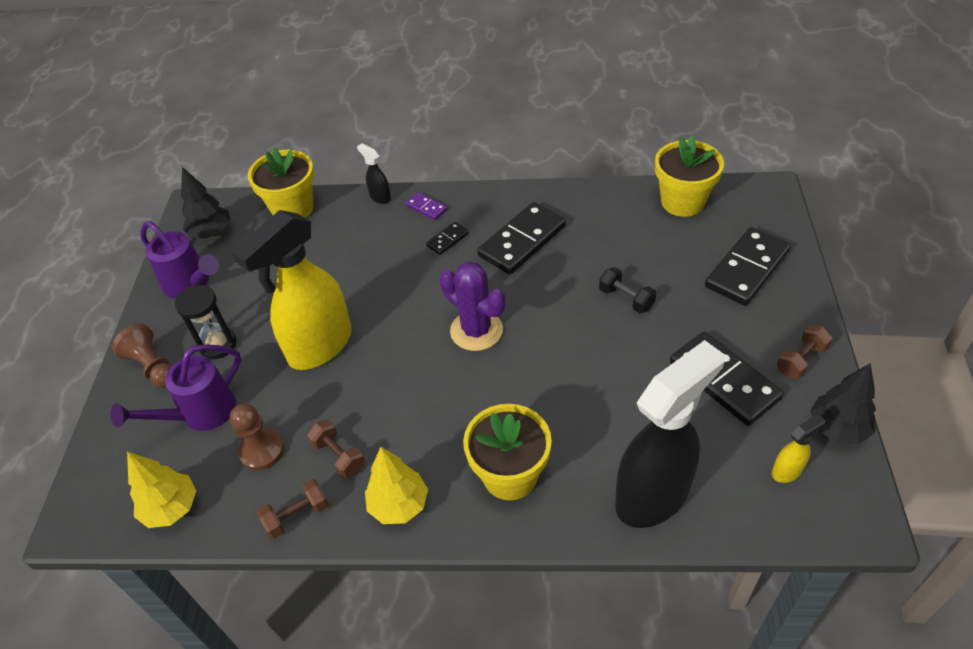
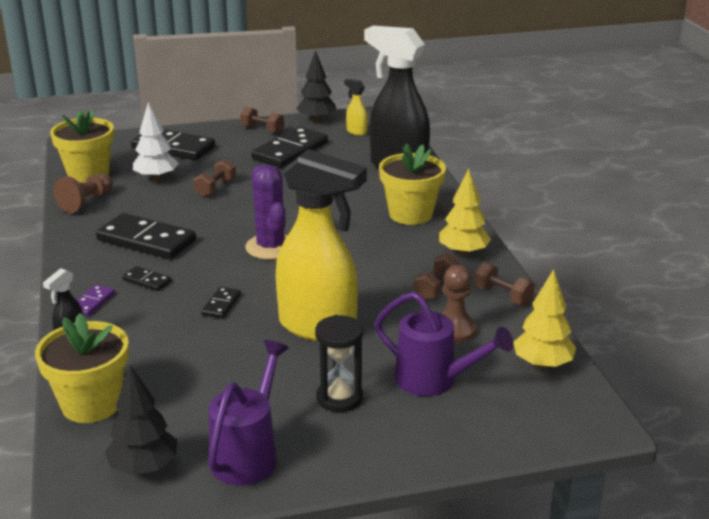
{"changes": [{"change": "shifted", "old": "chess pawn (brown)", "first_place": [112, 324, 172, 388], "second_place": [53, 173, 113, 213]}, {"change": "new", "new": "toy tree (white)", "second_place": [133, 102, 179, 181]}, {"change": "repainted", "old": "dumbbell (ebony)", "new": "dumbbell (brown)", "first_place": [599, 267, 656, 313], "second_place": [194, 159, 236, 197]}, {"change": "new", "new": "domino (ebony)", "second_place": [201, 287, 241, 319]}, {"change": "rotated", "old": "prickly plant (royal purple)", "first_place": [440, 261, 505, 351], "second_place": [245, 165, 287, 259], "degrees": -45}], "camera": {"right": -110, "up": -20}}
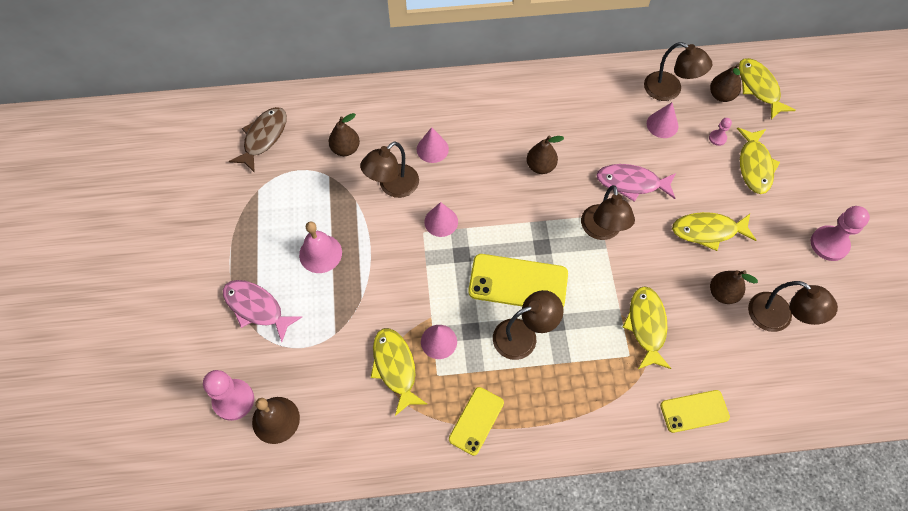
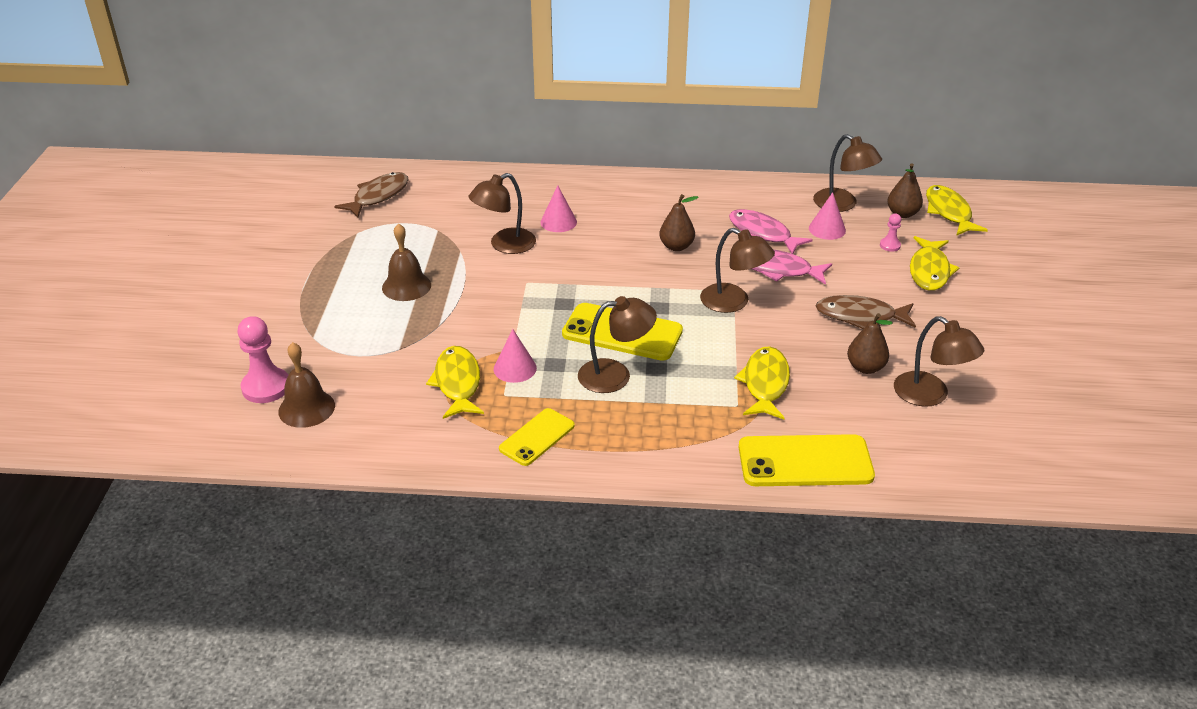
{"changes": [{"change": "repainted", "old": "bell (rose-pink)", "new": "bell (brown)", "first_place": [299, 221, 342, 273], "second_place": [382, 223, 431, 301]}, {"change": "rotated", "old": "reading lamp (brown)", "first_place": [581, 185, 635, 240], "second_place": [700, 228, 775, 313], "degrees": -60}, {"change": "shifted", "old": "fish figure (rose-pink)", "first_place": [223, 280, 302, 342], "second_place": [729, 209, 813, 254]}, {"change": "scaled", "old": "mobile phone (yellow)", "first_place": [660, 390, 730, 433], "second_place": [738, 434, 875, 486], "factor": 1.62}, {"change": "repainted", "old": "fish figure (yellow)", "new": "fish figure (brown)", "first_place": [672, 212, 757, 251], "second_place": [816, 295, 916, 329]}, {"change": "gone", "old": "pear (brown)", "first_place": [329, 113, 360, 156]}, {"change": "gone", "old": "cone shape (rose-pink)", "first_place": [424, 202, 458, 237]}, {"change": "gone", "old": "chess pawn (rose-pink)", "first_place": [811, 206, 870, 261]}], "camera": {"right": 10, "up": -25}}
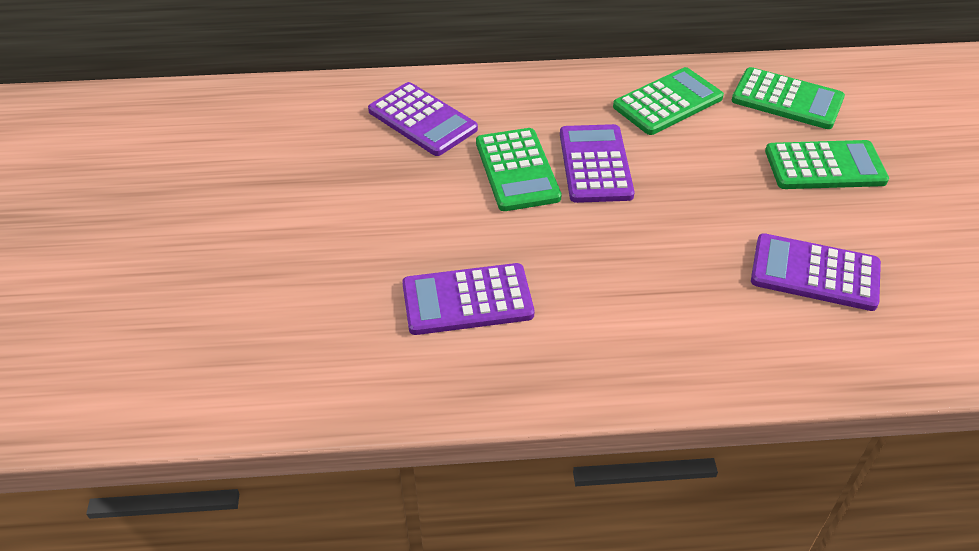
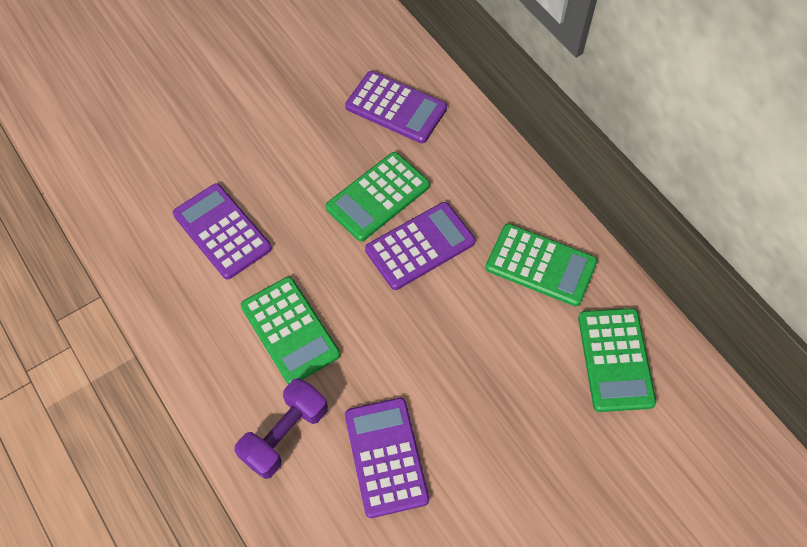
{"changes": [{"change": "new", "new": "dumbbell (royal purple)", "second_place": [235, 378, 328, 479]}, {"change": "shifted", "old": "adding machine (green)", "first_place": [765, 140, 889, 189], "second_place": [241, 277, 340, 385]}, {"change": "rotated", "old": "adding machine (royal purple)", "first_place": [368, 82, 478, 156], "second_place": [345, 71, 447, 143], "degrees": -75}], "camera": {"right": 60, "up": 15}}
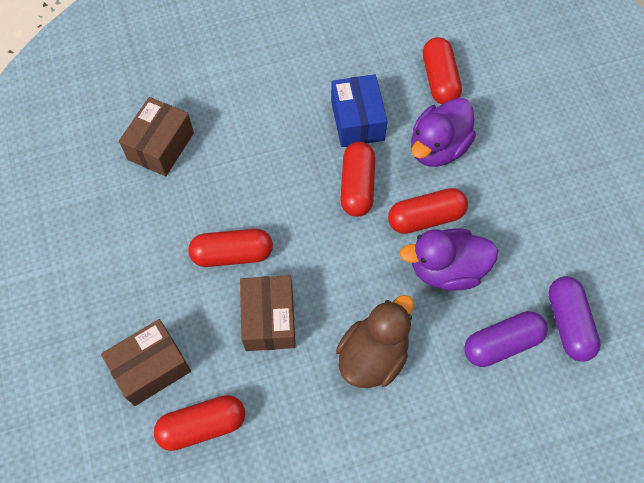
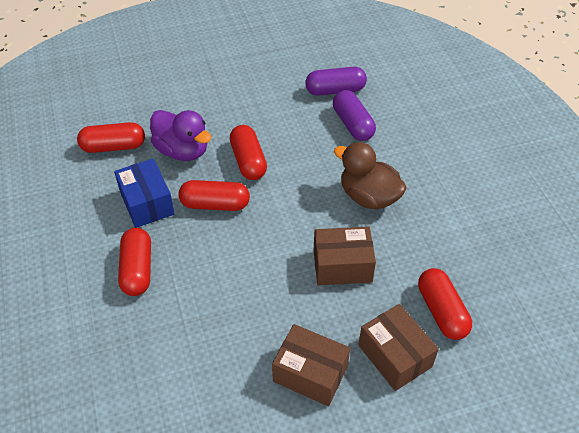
{"changes": [{"change": "rotated", "old": "parcel (blue)", "first_place": [331, 74, 387, 147], "second_place": [114, 159, 175, 228], "degrees": 75}, {"change": "shifted", "old": "capsule (scarlet)", "first_place": [189, 229, 273, 267], "second_place": [118, 228, 151, 296]}, {"change": "shifted", "old": "parcel (brown)", "first_place": [119, 97, 194, 176], "second_place": [272, 324, 350, 406]}, {"change": "gone", "old": "rubber duck (royal purple)", "first_place": [399, 228, 498, 291]}], "camera": {"right": -90, "up": -15}}
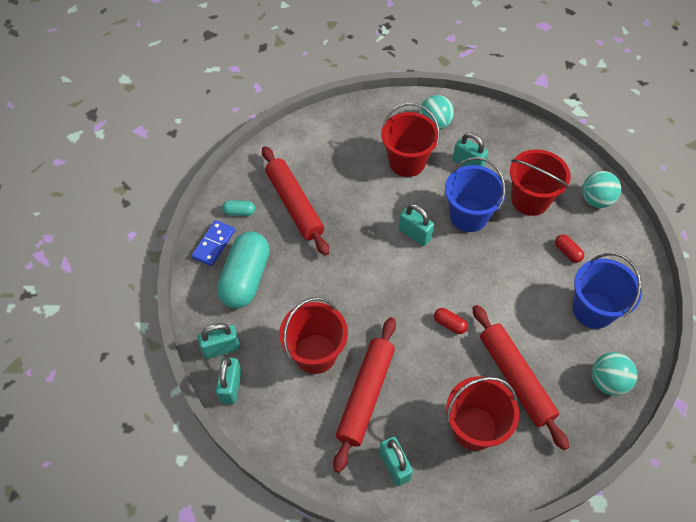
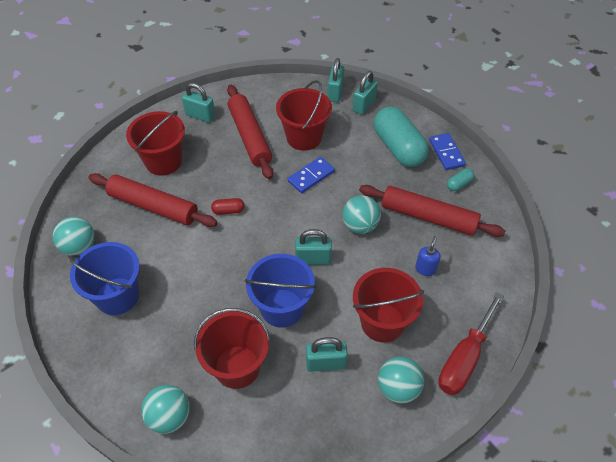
{"changes": [{"change": "new", "new": "domino (blue)", "second_place": [288, 157, 335, 193]}, {"change": "rotated", "old": "small lock (turquoise)", "first_place": [216, 357, 242, 404], "second_place": [327, 58, 344, 102], "degrees": 45}, {"change": "new", "new": "play ball (turquoise)", "second_place": [342, 195, 381, 234]}, {"change": "new", "new": "soap pump (blue)", "second_place": [415, 236, 441, 276]}, {"change": "new", "new": "hand screwdriver (scarlet)", "second_place": [438, 292, 504, 395]}, {"change": "gone", "old": "capsule (scarlet)", "first_place": [555, 235, 584, 263]}], "camera": {"right": 140, "up": -5}}
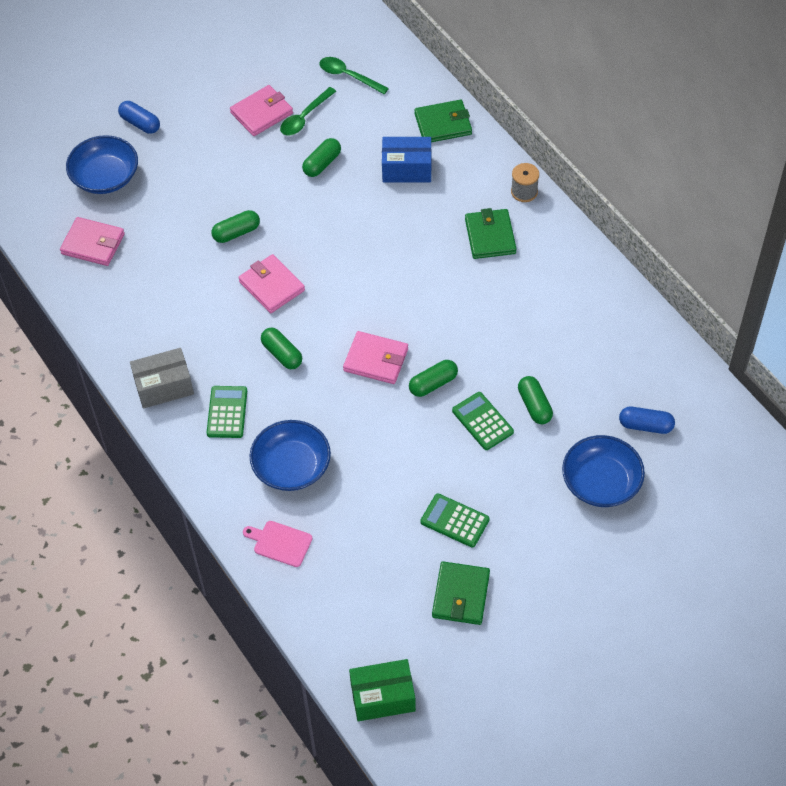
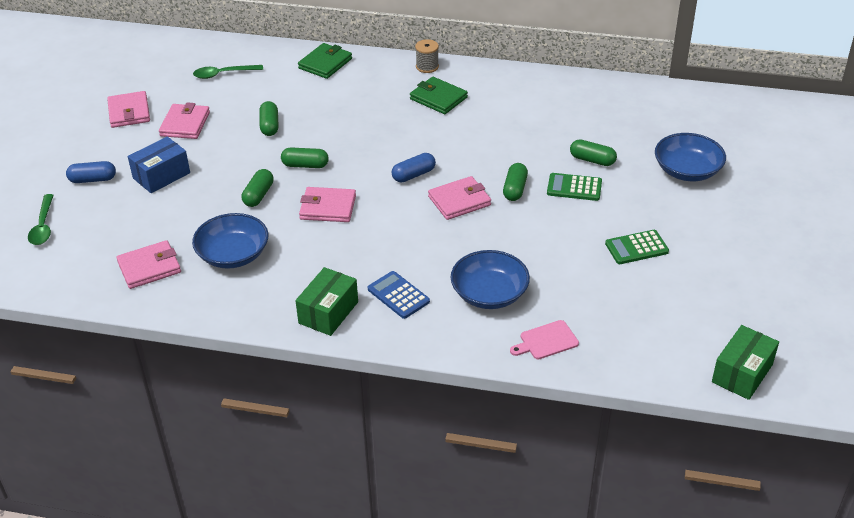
{"changes": [{"change": "shifted", "old": "teaspoon (green)", "first_place": [280, 87, 336, 135], "second_place": [28, 194, 54, 245]}, {"change": "new", "new": "card wallet (rose-pink)", "second_place": [107, 91, 150, 128]}, {"change": "shifted", "old": "parcel (blue)", "first_place": [382, 137, 432, 182], "second_place": [128, 136, 190, 193]}, {"change": "shifted", "old": "bowl (blue)", "first_place": [66, 135, 138, 194], "second_place": [192, 213, 269, 269]}, {"change": "shifted", "old": "capsule (green)", "first_place": [261, 328, 302, 369], "second_place": [281, 148, 329, 168]}, {"change": "repainted", "old": "parcel (ash-grey)", "new": "parcel (green)", "first_place": [130, 348, 194, 409], "second_place": [295, 267, 358, 336]}, {"change": "repainted", "old": "adding machine (green)", "new": "adding machine (blue)", "first_place": [207, 386, 247, 438], "second_place": [368, 271, 430, 319]}, {"change": "shifted", "old": "capsule (blue)", "first_place": [619, 407, 675, 434], "second_place": [392, 153, 436, 183]}, {"change": "gone", "old": "card wallet (green)", "first_place": [432, 561, 490, 625]}], "camera": {"right": -45, "up": -15}}
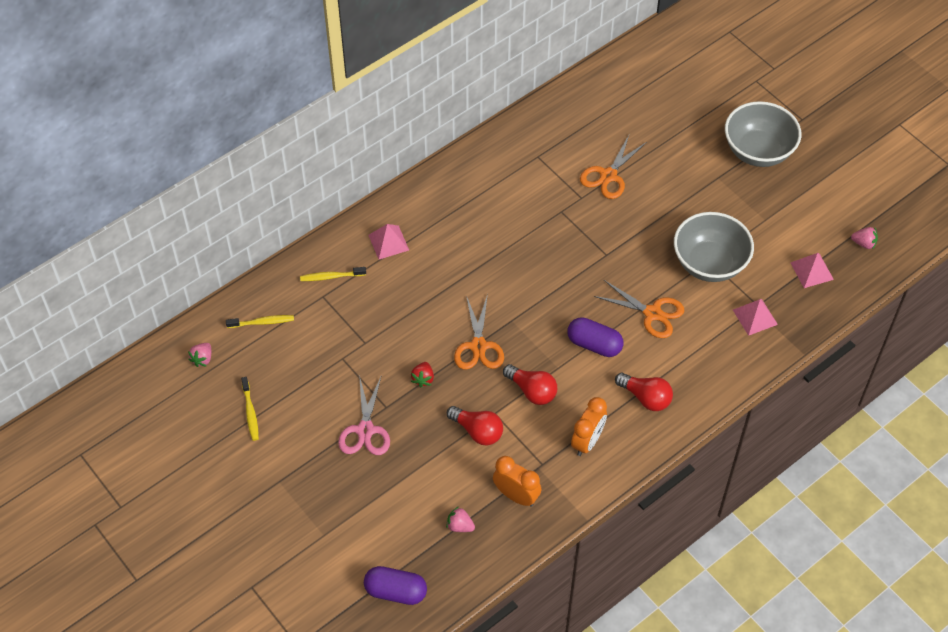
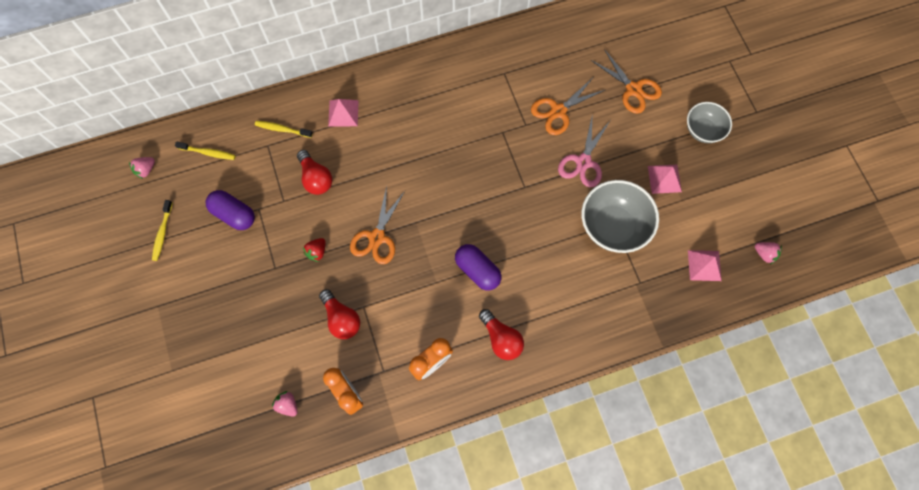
{"changes": [{"change": "shifted", "old": "capsule (royal purple)", "first_place": [364, 566, 427, 605], "second_place": [206, 190, 255, 230]}, {"change": "shifted", "old": "light bulb (scarlet)", "first_place": [503, 364, 557, 405], "second_place": [297, 150, 332, 195]}, {"change": "shifted", "old": "shears (rose-pink)", "first_place": [338, 375, 390, 455], "second_place": [558, 113, 610, 187]}, {"change": "shifted", "old": "shears (orange-coloured)", "first_place": [594, 280, 684, 338], "second_place": [591, 49, 662, 114]}, {"change": "shifted", "old": "pyramid shape (rose-pink)", "first_place": [733, 299, 778, 336], "second_place": [648, 165, 682, 194]}, {"change": "scaled", "old": "bowl (ash-grey)", "first_place": [725, 101, 801, 167], "second_place": [687, 102, 732, 143], "factor": 0.62}], "camera": {"right": 20, "up": 15}}
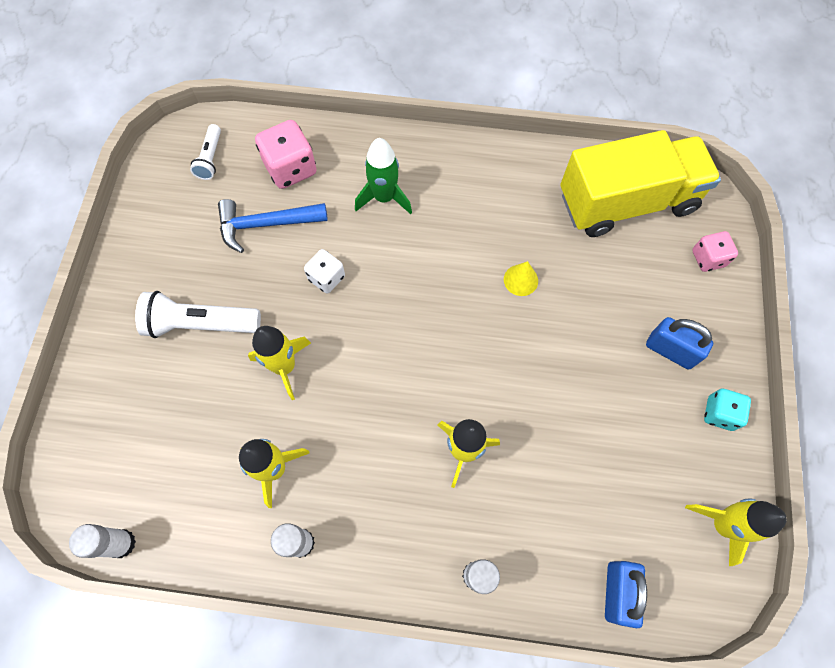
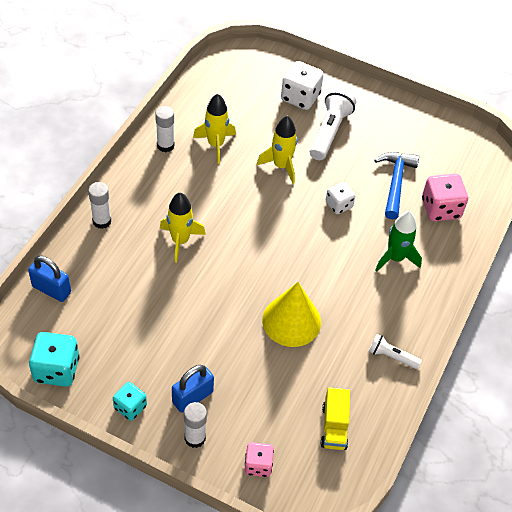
{"changes": [{"change": "swapped", "old": "spaceship (yellow)", "new": "dice (turquoise)", "first_place": [685, 499, 787, 566], "second_place": [29, 332, 80, 387]}, {"change": "shifted", "old": "stick of glue (white)", "first_place": [69, 524, 136, 558], "second_place": [184, 402, 207, 448]}, {"change": "scaled", "old": "cone shape (yellow)", "first_place": [504, 261, 538, 296], "second_place": [262, 282, 321, 347], "factor": 2.09}, {"change": "new", "new": "dice (white)", "second_place": [281, 61, 324, 110]}, {"change": "scaled", "old": "lorry (yellow)", "first_place": [560, 130, 721, 237], "second_place": [321, 388, 350, 450], "factor": 0.45}, {"change": "shifted", "old": "flashlight (white)", "first_place": [190, 124, 221, 180], "second_place": [369, 334, 422, 369]}], "camera": {"right": 105, "up": -15}}
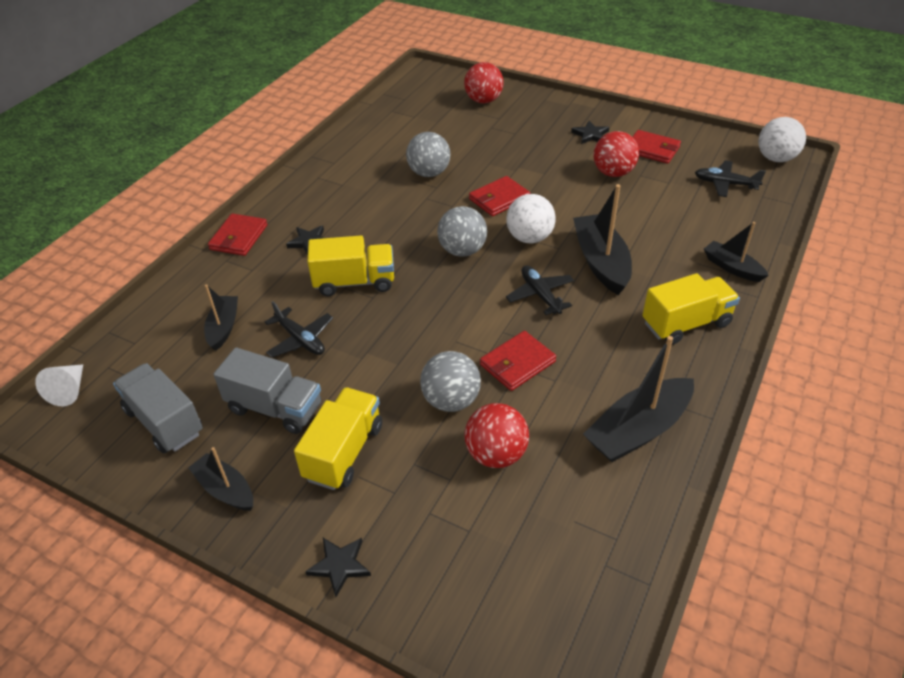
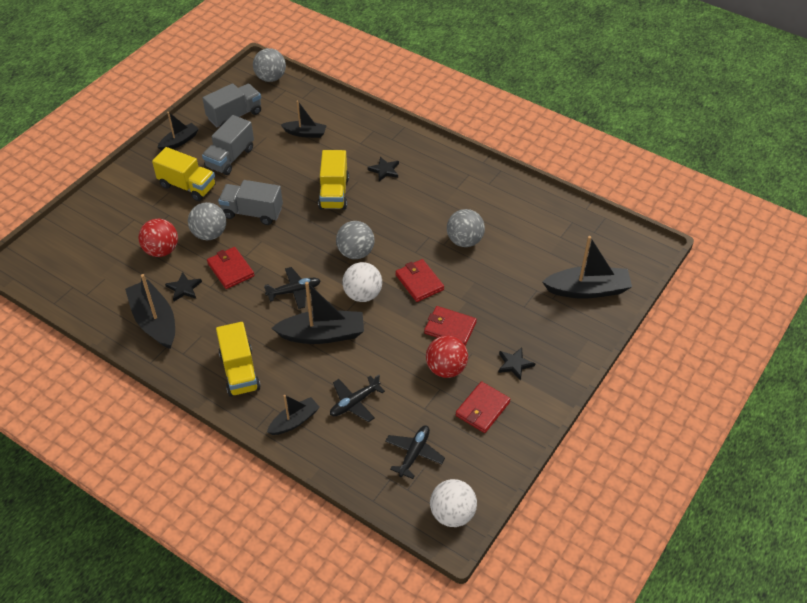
{"changes": [{"change": "shifted", "old": "five-pointed star (ebony)", "first_place": [305, 538, 371, 597], "second_place": [165, 272, 202, 301]}, {"change": "new", "new": "lorry (ash-grey)", "second_place": [218, 180, 283, 225]}, {"change": "swapped", "old": "cone shape (white)", "new": "play ball (ash-grey)", "first_place": [35, 364, 83, 406], "second_place": [253, 48, 286, 82]}, {"change": "shifted", "old": "plane (ebony)", "first_place": [265, 301, 333, 358], "second_place": [330, 375, 385, 422]}, {"change": "shifted", "old": "card wallet (scarlet)", "first_place": [208, 213, 267, 256], "second_place": [424, 306, 477, 346]}, {"change": "swapped", "old": "play ball (scarlet)", "new": "boat (ebony)", "first_place": [464, 62, 504, 103], "second_place": [542, 236, 632, 299]}], "camera": {"right": 95, "up": 5}}
